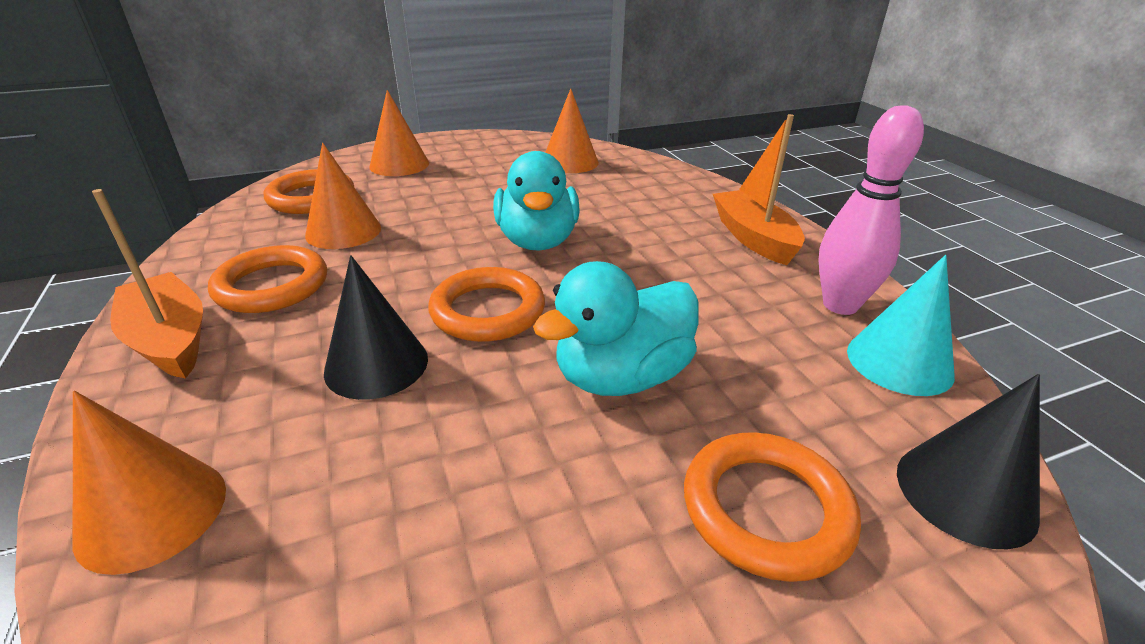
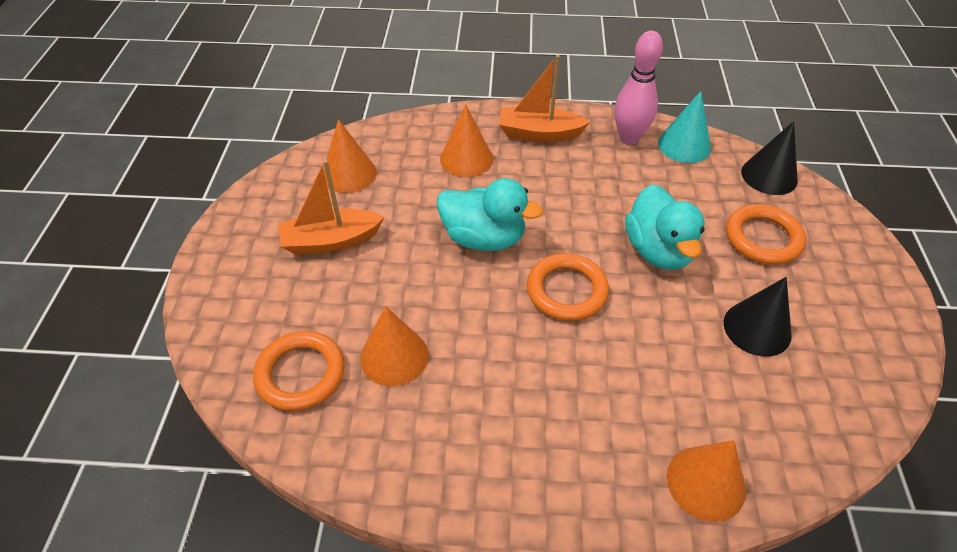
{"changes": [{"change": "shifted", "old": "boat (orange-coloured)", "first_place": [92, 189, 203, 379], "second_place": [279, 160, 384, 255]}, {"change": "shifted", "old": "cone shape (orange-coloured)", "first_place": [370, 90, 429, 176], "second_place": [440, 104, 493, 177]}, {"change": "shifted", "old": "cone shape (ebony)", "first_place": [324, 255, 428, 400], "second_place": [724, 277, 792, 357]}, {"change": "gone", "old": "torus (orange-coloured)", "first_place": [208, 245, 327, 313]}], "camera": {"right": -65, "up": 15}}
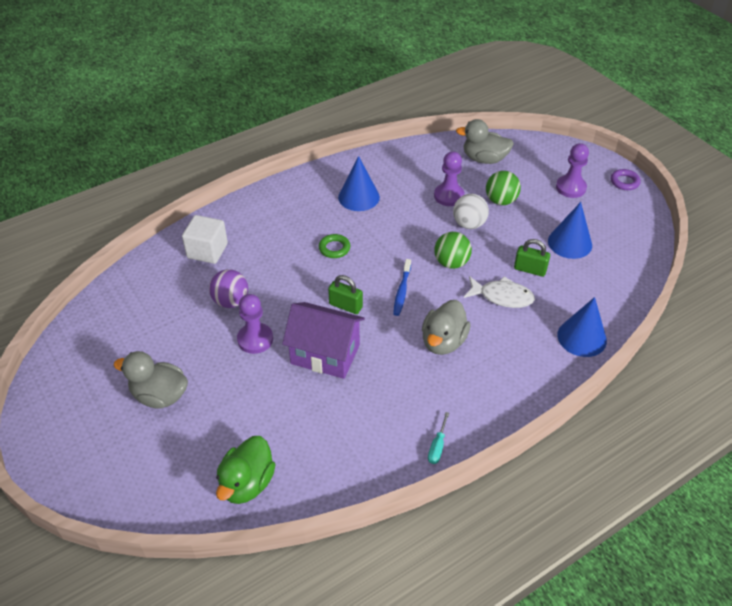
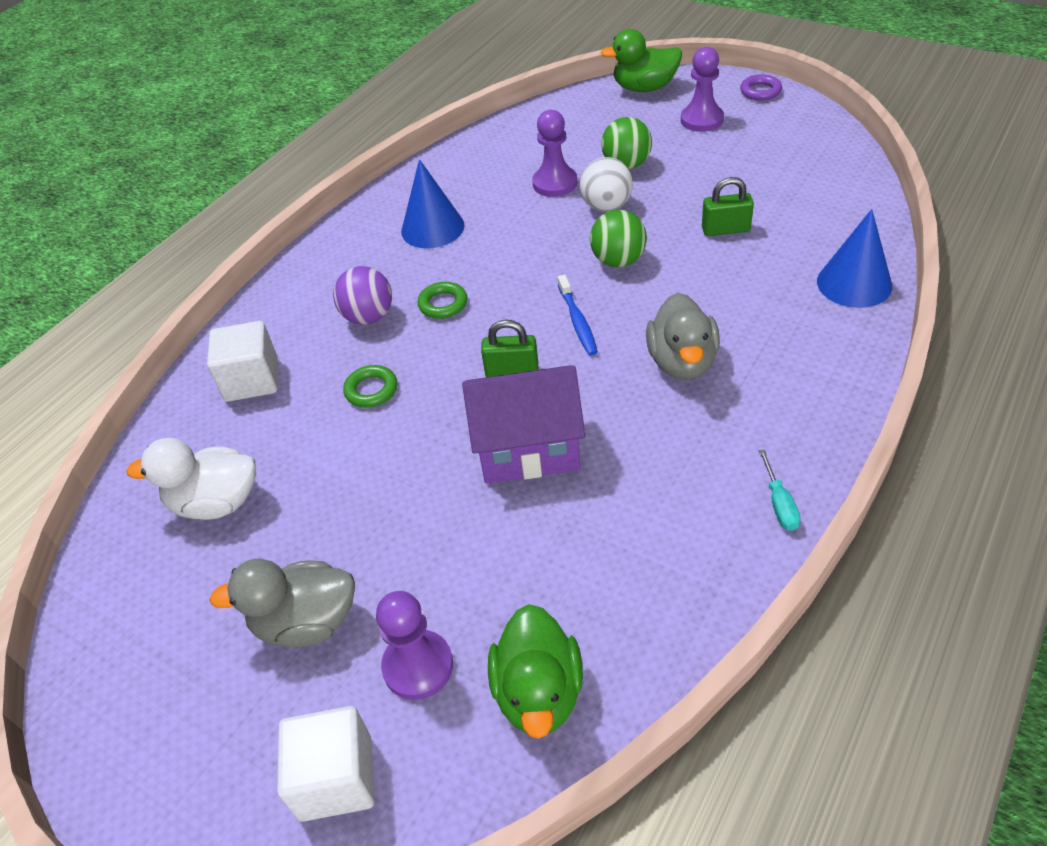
{"changes": [{"change": "new", "new": "rubber duck (white)", "second_place": [126, 438, 256, 520]}, {"change": "new", "new": "block (white)", "second_place": [277, 706, 374, 822]}, {"change": "shifted", "old": "play ball (royal purple)", "first_place": [209, 269, 248, 308], "second_place": [333, 266, 392, 325]}, {"change": "new", "new": "torus (green)", "second_place": [343, 365, 397, 408]}, {"change": "shifted", "old": "chess pawn (royal purple)", "first_place": [237, 294, 273, 354], "second_place": [376, 591, 453, 700]}, {"change": "new", "new": "rubber duck (green)", "second_place": [601, 29, 682, 92]}, {"change": "gone", "old": "rubber duck (ash-grey)", "first_place": [456, 119, 514, 164]}, {"change": "gone", "old": "fish figure (white)", "first_place": [464, 276, 535, 308]}, {"change": "gone", "old": "cone shape (blue)", "first_place": [548, 202, 592, 259]}], "camera": {"right": -20, "up": 0}}
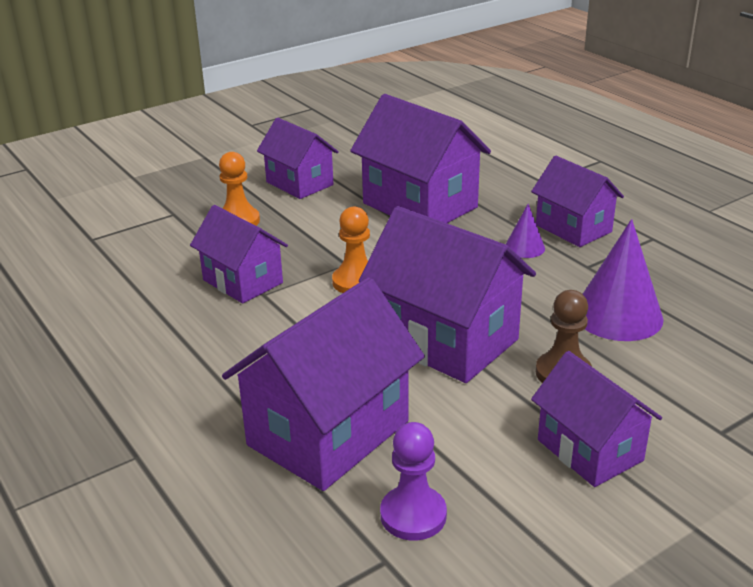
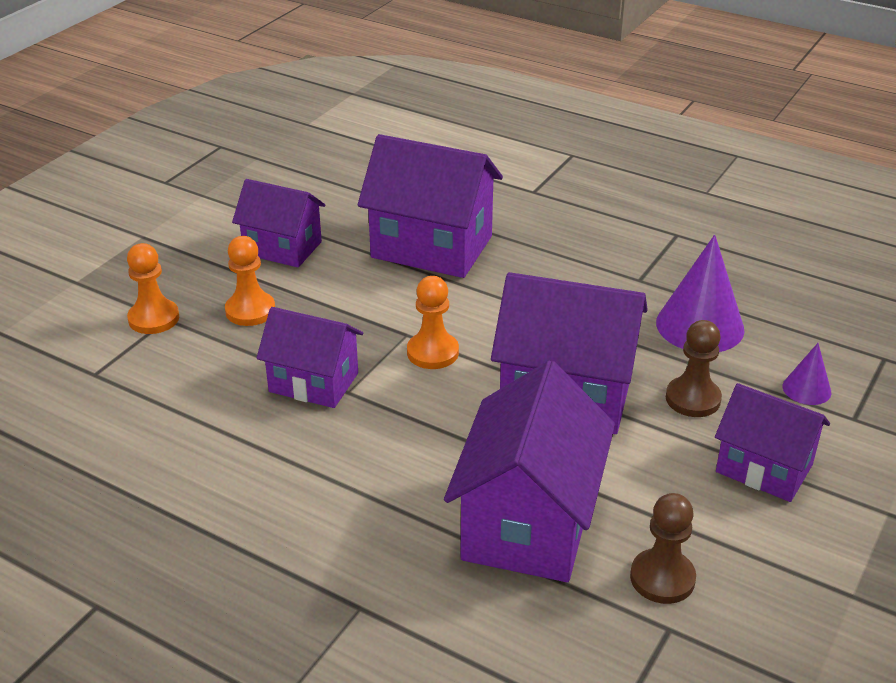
{"changes": [{"change": "new", "new": "chess pawn (orange-coloured)", "second_place": [127, 243, 179, 334]}, {"change": "repainted", "old": "chess pawn (royal purple)", "new": "chess pawn (brown)", "first_place": [380, 422, 447, 541], "second_place": [630, 493, 696, 604]}, {"change": "shifted", "old": "cone shape (royal purple)", "first_place": [506, 204, 545, 258], "second_place": [783, 343, 831, 405]}, {"change": "gone", "old": "cottage (royal purple)", "first_place": [531, 156, 624, 247]}], "camera": {"right": -25, "up": 5}}
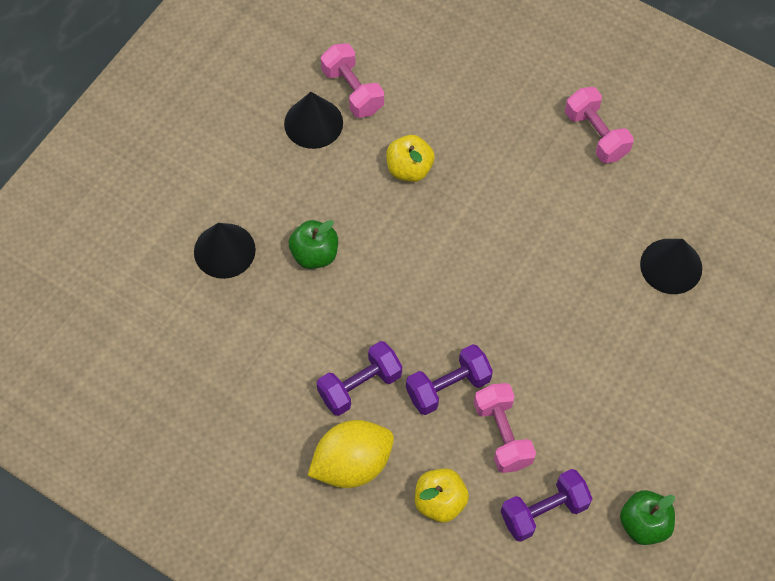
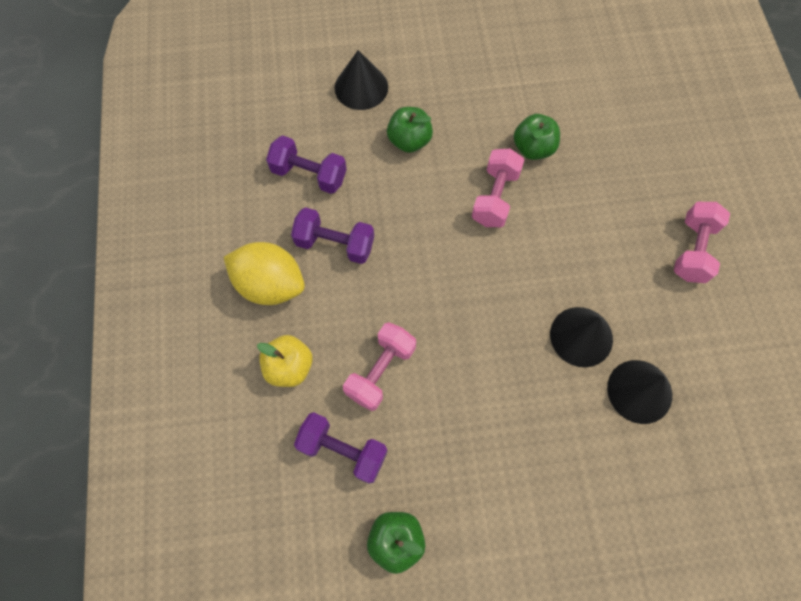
{"changes": [{"change": "shifted", "old": "dumbbell (royal purple)", "first_place": [406, 344, 493, 415], "second_place": [266, 135, 347, 194]}, {"change": "shifted", "old": "dumbbell (rose-pink)", "first_place": [321, 43, 384, 118], "second_place": [472, 149, 524, 227]}, {"change": "repainted", "old": "apple fruit (yellow)", "new": "apple fruit (green)", "first_place": [386, 135, 435, 182], "second_place": [514, 114, 560, 160]}, {"change": "shifted", "old": "cone shape (ebony)", "first_place": [284, 92, 343, 149], "second_place": [550, 307, 613, 367]}], "camera": {"right": 50, "up": 5}}
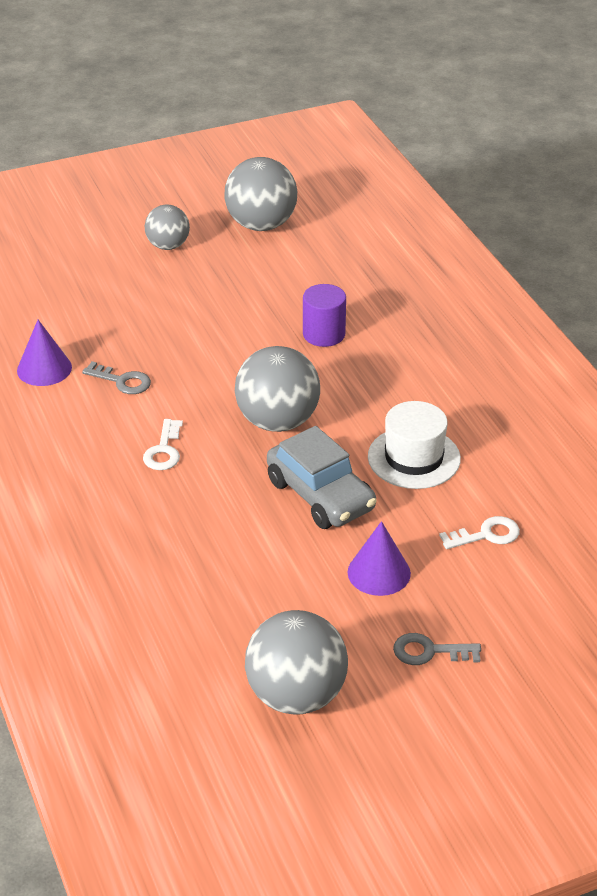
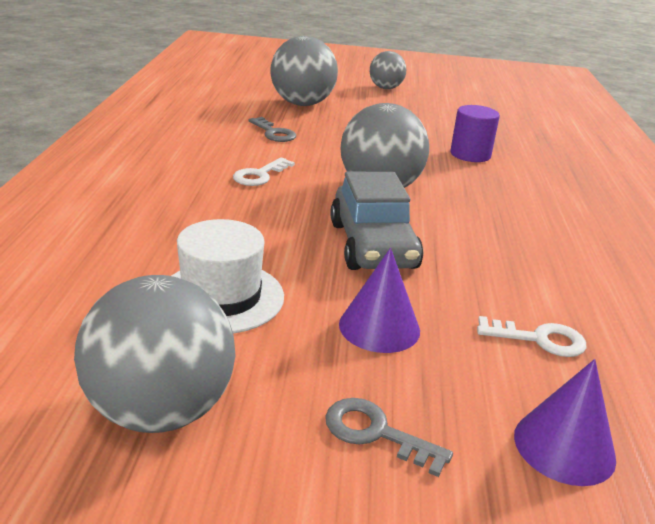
{"changes": [{"change": "shifted", "old": "hat (white)", "first_place": [368, 401, 461, 489], "second_place": [171, 219, 284, 334]}, {"change": "shifted", "old": "play ball (ash-grey)", "first_place": [224, 157, 297, 231], "second_place": [270, 36, 338, 106]}, {"change": "shifted", "old": "cone shape (royal purple)", "first_place": [17, 320, 72, 386], "second_place": [514, 359, 616, 486]}], "camera": {"right": 25, "up": -10}}
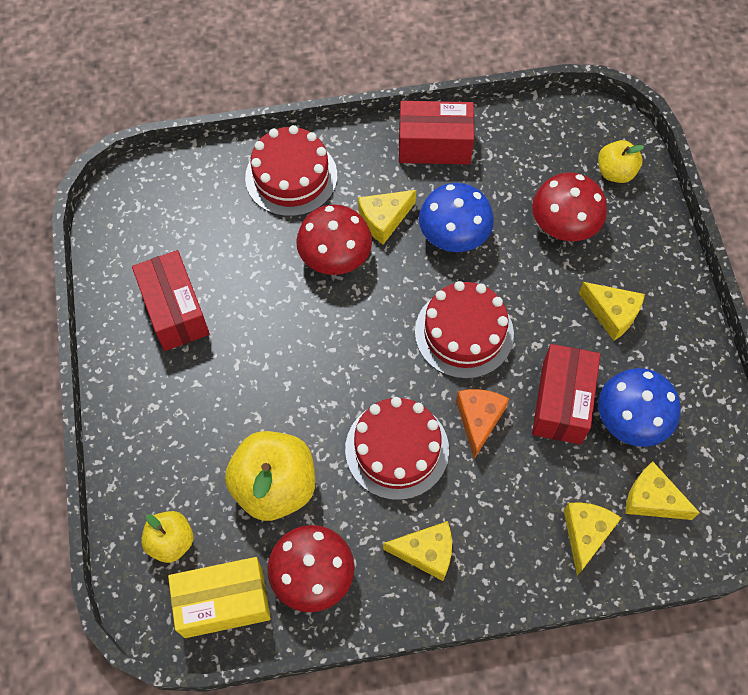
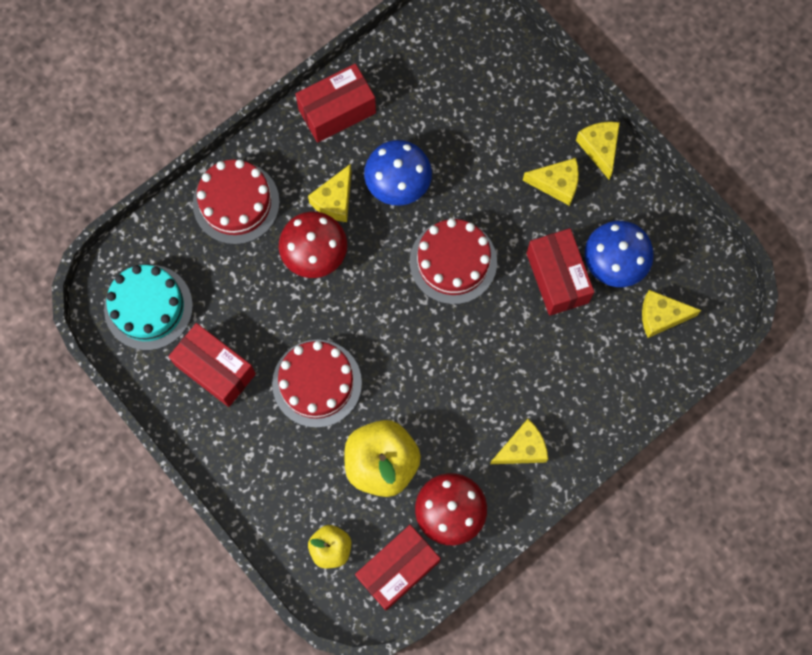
{"changes": [{"change": "new", "new": "layer cake (turquoise)", "second_place": [104, 265, 193, 350]}, {"change": "shifted", "old": "layer cake (scarlet)", "first_place": [345, 397, 449, 500], "second_place": [272, 340, 362, 428]}, {"change": "repainted", "old": "parcel (yellow)", "new": "parcel (scarlet)", "first_place": [168, 557, 271, 638], "second_place": [355, 525, 441, 610]}, {"change": "shifted", "old": "piece of cheese (yellow)", "first_place": [564, 502, 621, 576], "second_place": [576, 122, 620, 180]}, {"change": "gone", "old": "piece of cheese (orange-coloured)", "first_place": [456, 389, 509, 459]}, {"change": "gone", "old": "mushroom (scarlet)", "first_place": [532, 173, 607, 241]}, {"change": "gone", "old": "apple fruit (yellow)", "first_place": [598, 140, 644, 183]}], "camera": {"right": -30, "up": 10}}
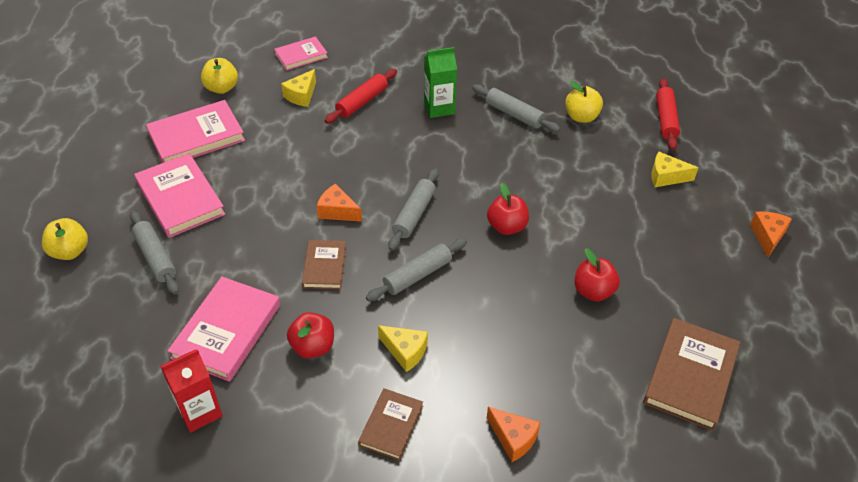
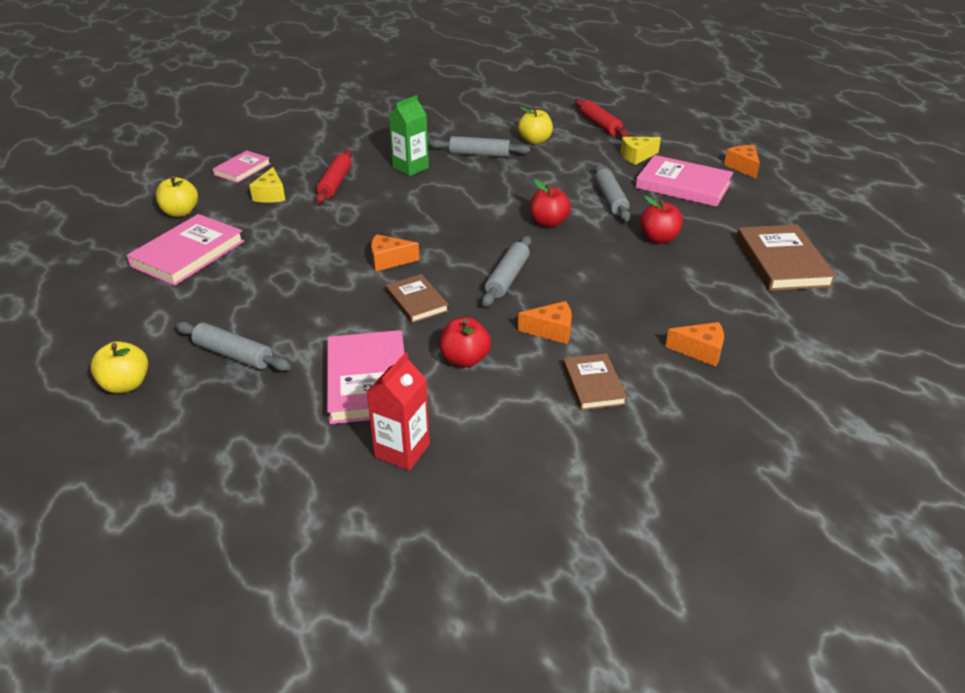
{"changes": [{"change": "repainted", "old": "piece of cheese (yellow)", "new": "piece of cheese (orange-coloured)", "first_place": [378, 325, 428, 372], "second_place": [518, 301, 572, 344]}, {"change": "shifted", "old": "pastry roller (ash-grey)", "first_place": [388, 169, 438, 251], "second_place": [594, 164, 630, 221]}, {"change": "shifted", "old": "book (rose-pink)", "first_place": [134, 153, 225, 238], "second_place": [636, 155, 733, 207]}], "camera": {"right": -30, "up": -10}}
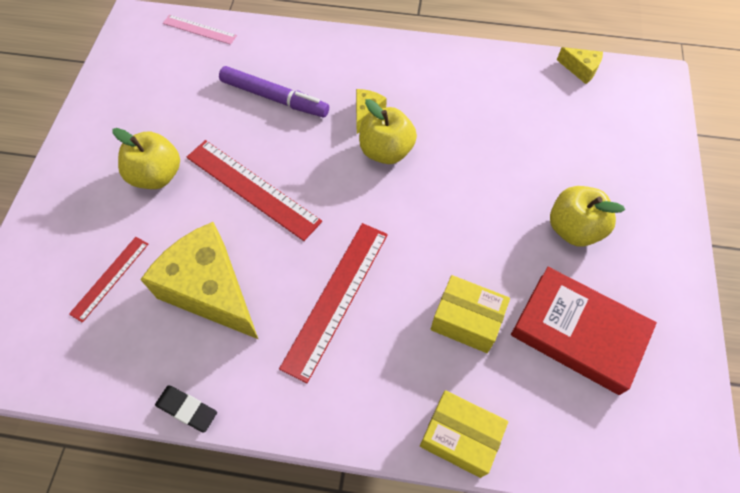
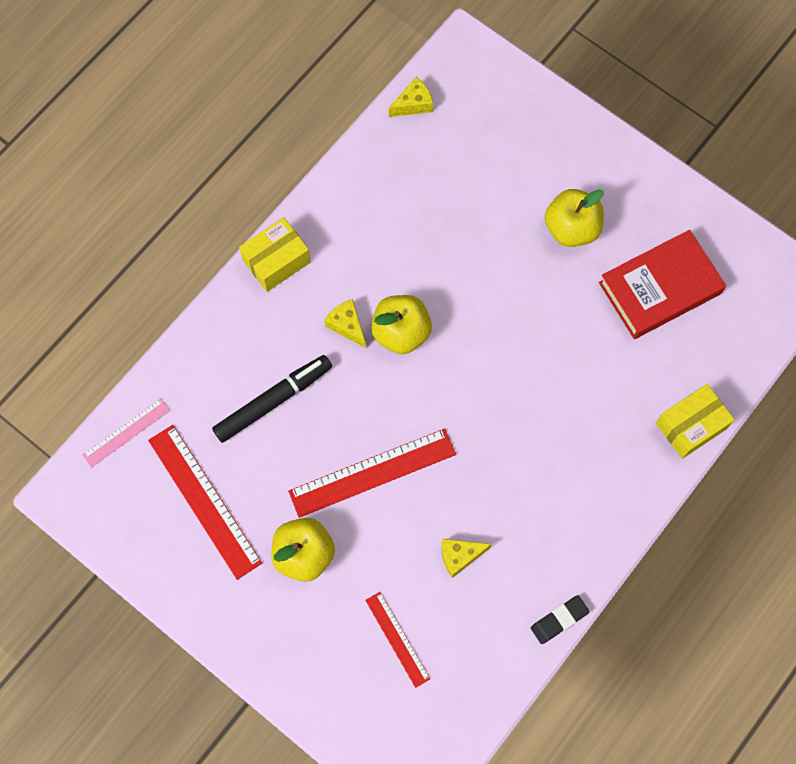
{"changes": [{"change": "shifted", "old": "measuring stick (scarlet)", "first_place": [279, 223, 388, 383], "second_place": [148, 425, 262, 580]}, {"change": "repainted", "old": "marker pen (royal purple)", "new": "marker pen (ebony)", "first_place": [219, 66, 329, 118], "second_place": [212, 355, 332, 443]}, {"change": "shifted", "old": "parcel (yellow)", "first_place": [431, 275, 510, 353], "second_place": [239, 217, 311, 292]}, {"change": "scaled", "old": "piece of cheese (yellow)", "first_place": [140, 222, 258, 339], "second_place": [442, 539, 492, 578], "factor": 0.44}], "camera": {"right": -60, "up": 10}}
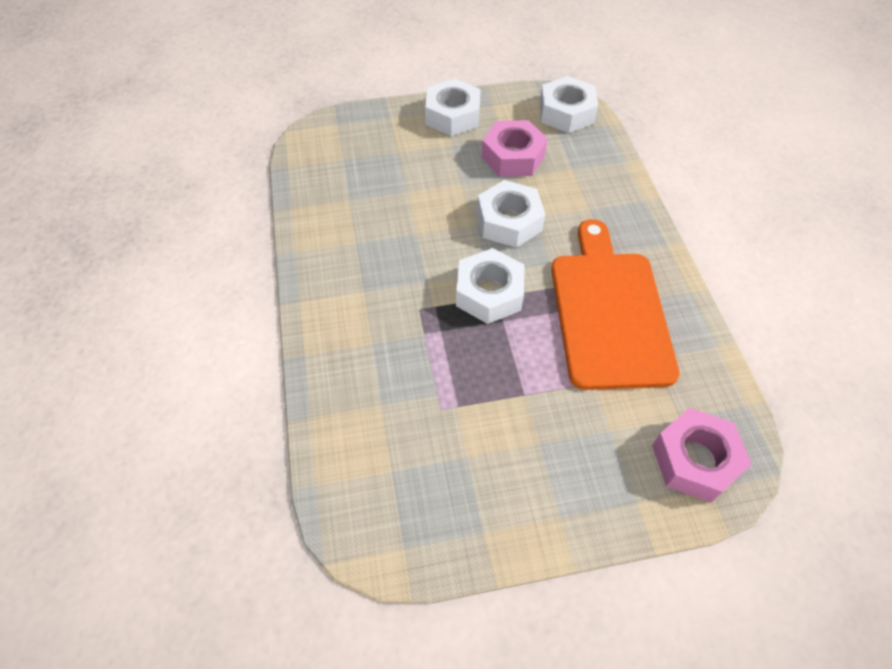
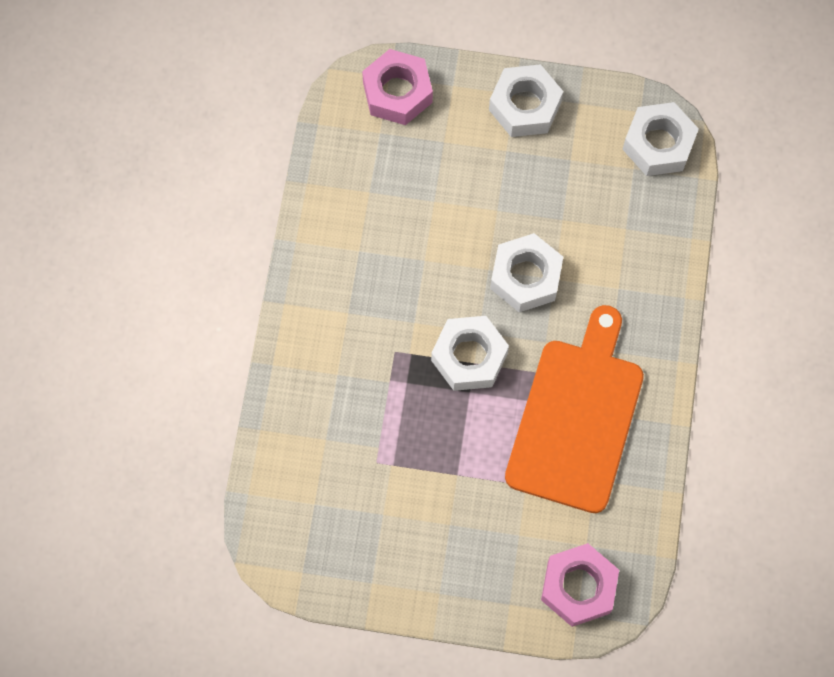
{"changes": [{"change": "shifted", "old": "hex nut (rose-pink)", "first_place": [481, 120, 548, 177], "second_place": [362, 49, 433, 125]}], "camera": {"right": 20, "up": 15}}
